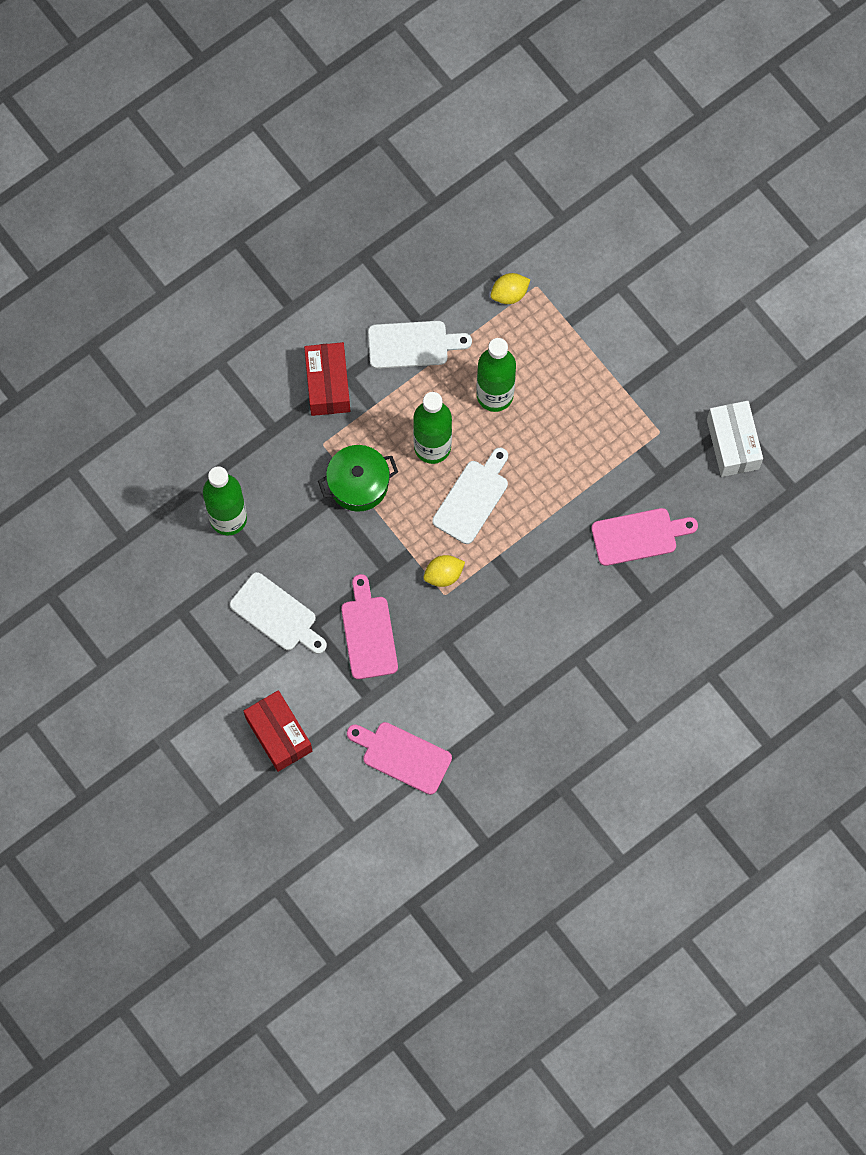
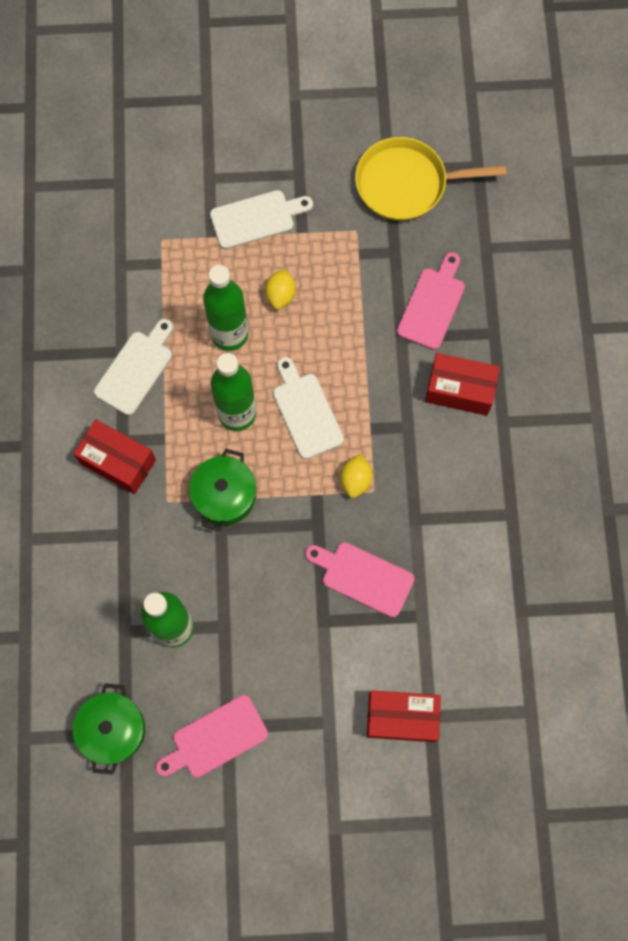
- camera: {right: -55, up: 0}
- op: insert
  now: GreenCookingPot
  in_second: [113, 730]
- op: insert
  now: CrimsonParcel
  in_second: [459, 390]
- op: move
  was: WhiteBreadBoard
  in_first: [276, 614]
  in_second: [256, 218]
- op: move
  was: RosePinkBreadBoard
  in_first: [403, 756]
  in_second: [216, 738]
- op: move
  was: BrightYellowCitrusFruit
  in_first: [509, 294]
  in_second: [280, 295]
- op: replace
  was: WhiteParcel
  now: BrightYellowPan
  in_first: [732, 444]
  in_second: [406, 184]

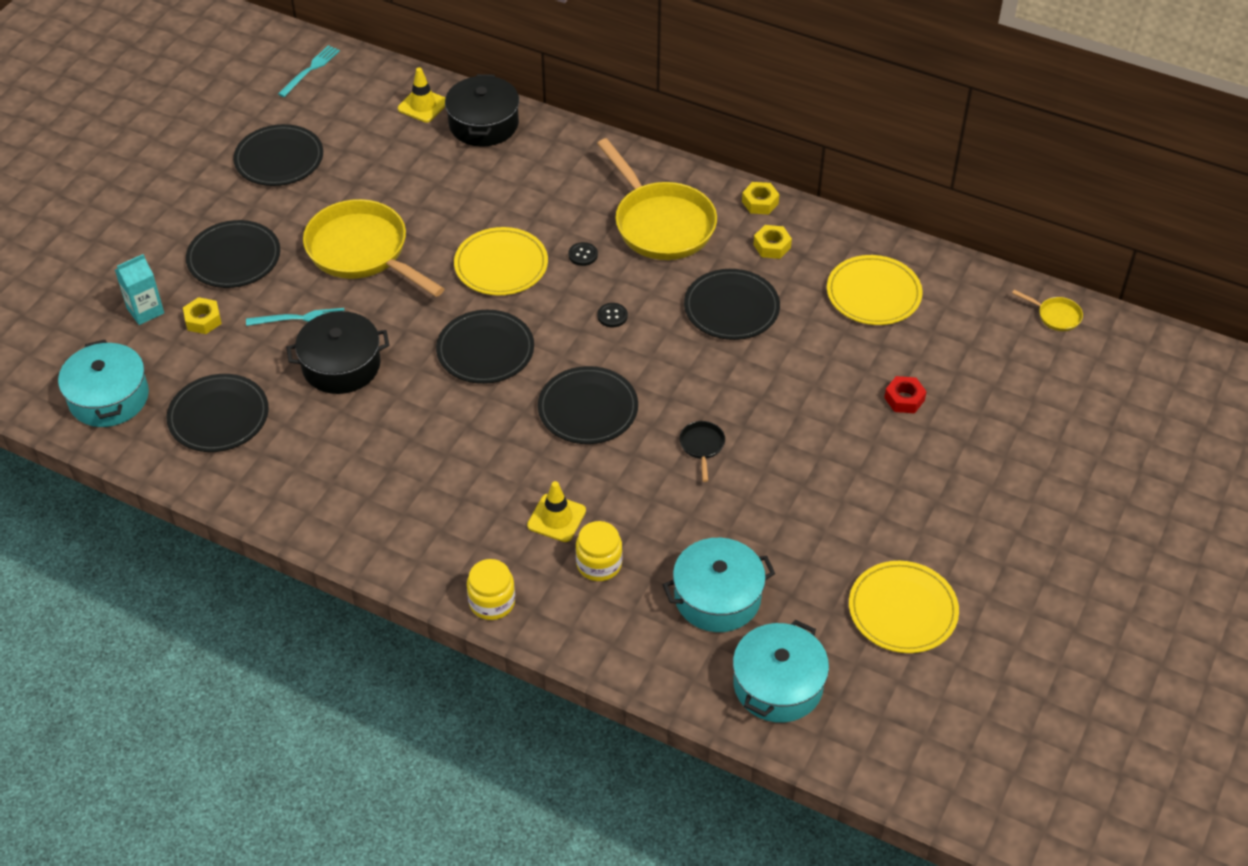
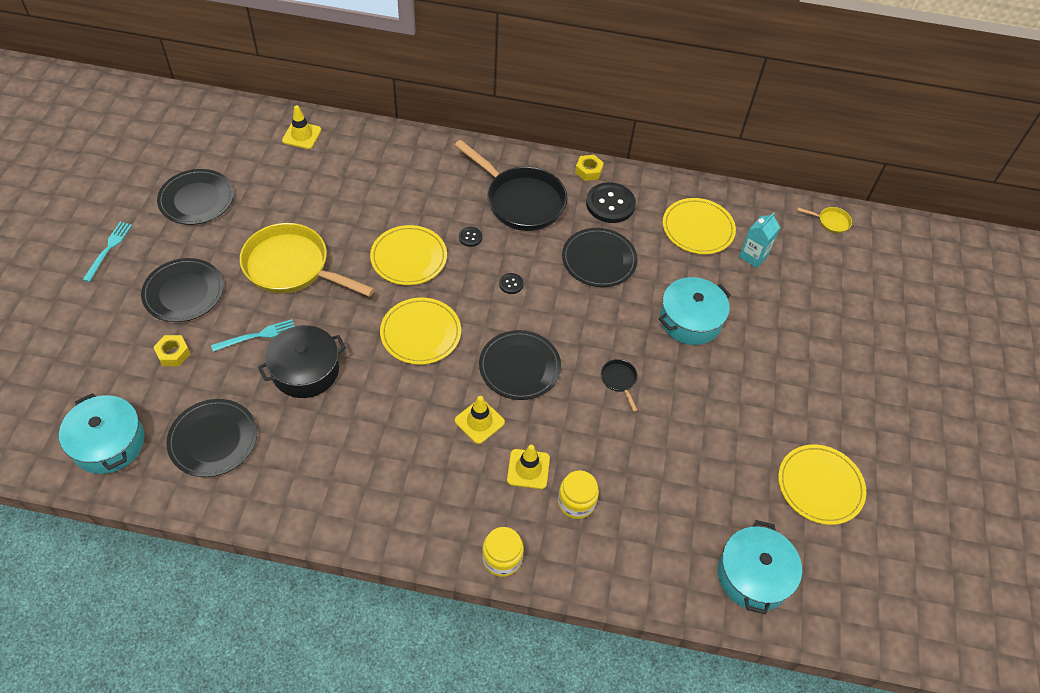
- camera: {right: -20, up: 5}
- op: delete
  was: EbonyCookingPot
  in_first: [483, 124]
- op: delete
  was: CrimsonHexagonNut
  in_first: [904, 399]
- op: insert
  now: BrightYellowRoadCone
  in_second: [479, 421]
- op: move
  was: AquaJuiceCarton
  in_first: [145, 311]
  in_second: [753, 256]
- op: move
  was: AquaTableFork
  in_first: [310, 70]
  in_second: [108, 249]
- op: move
  was: AquaCookingPot
  in_first: [717, 597]
  in_second: [690, 320]
- op: replace
  was: BrightYellowHexagonNut
  now: EbonyShirtButton
  in_first: [772, 246]
  in_second: [610, 204]
- op: recolor
  was: EbonyPlate
  now: BrightYellowPlate
  in_first: [485, 350]
  in_second: [420, 333]
- op: recolor
  was: BrightYellowPan
  now: EbonyPan
  in_first: [661, 224]
  in_second: [521, 201]

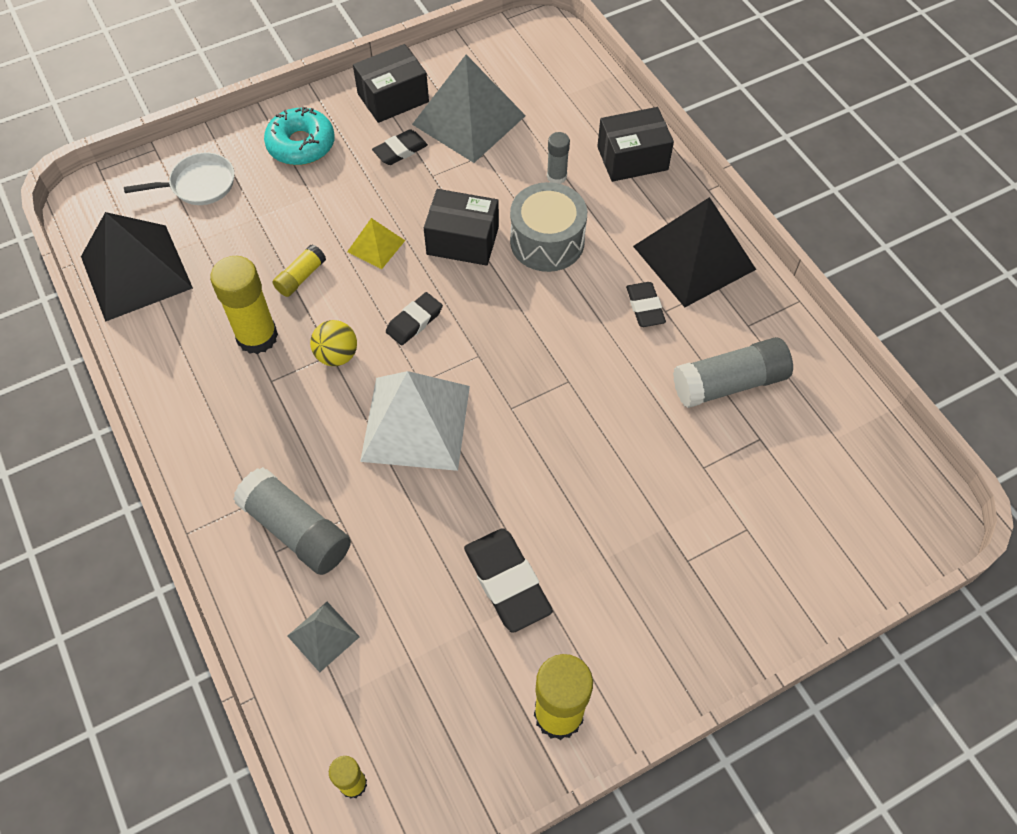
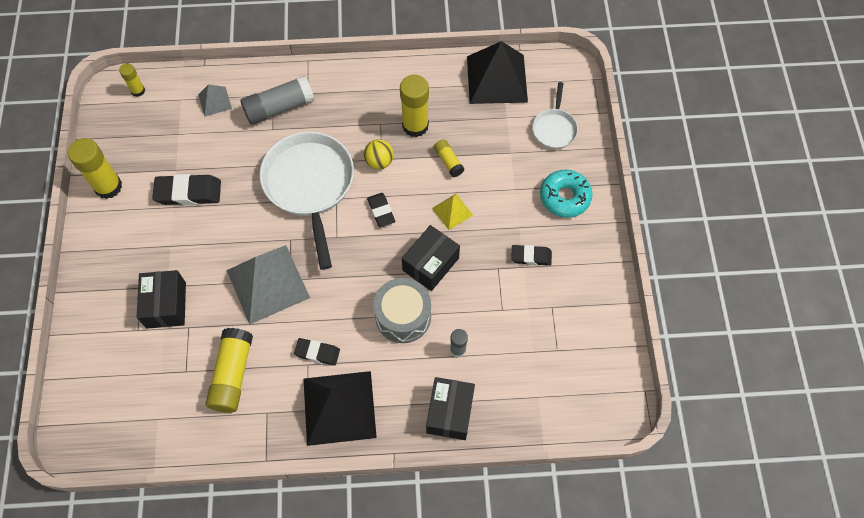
- camera: {right: 115, up: 5}
- op: move
  was: EbonyParcel
  in_first: [393, 98]
  in_second: [166, 305]
- op: move
  was: GrayPyramid
  in_first: [469, 119]
  in_second: [268, 284]
- op: replace
  was: WhitePyramid
  now: WhitePan
  in_first: [416, 422]
  in_second: [310, 186]
- op: recolor
  was: GrayGlueStick
  now: BrightYellowGlueStick
  in_first: [729, 383]
  in_second: [232, 374]
- op: rotate
  was: EbonyGumEraser
  in_first: [400, 150]
  in_second: [531, 256]
  clockwise: -75

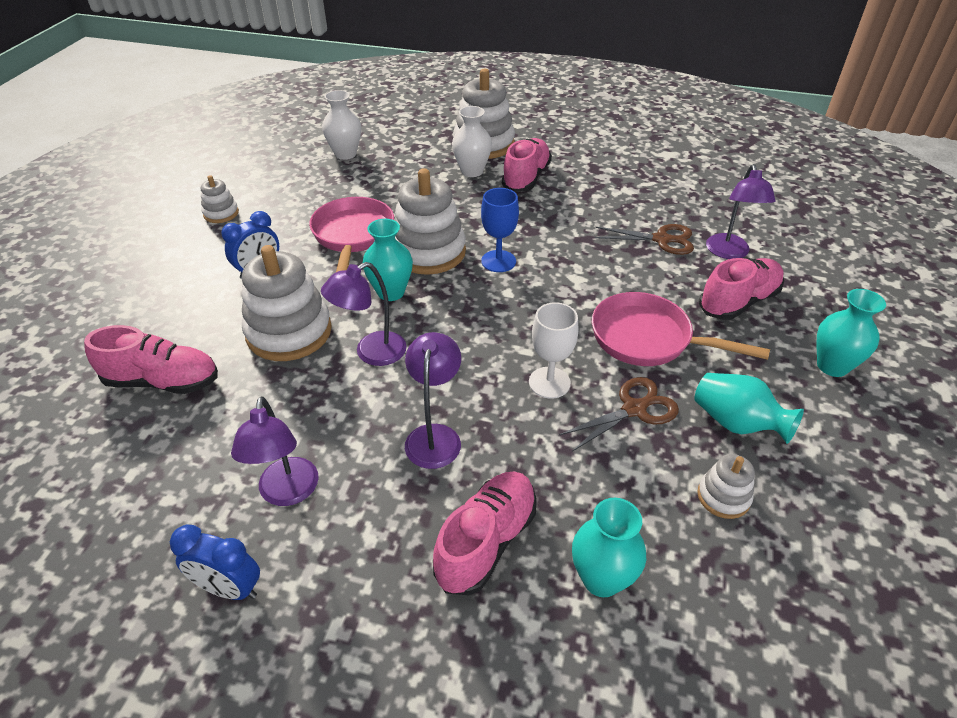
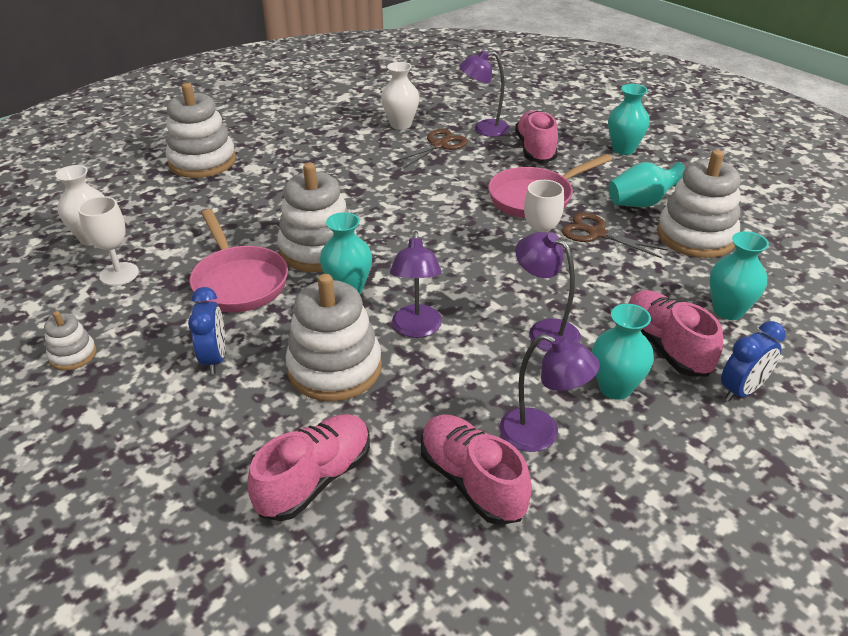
- camera: {right: -55, up: -5}
- op: delete
  was: RoyalBlueGoblet
  in_first: [498, 261]
- op: insert
  now: WhiteGoblet
  in_second: [119, 274]
- op: insert
  now: AquaTallVase
  in_second: [615, 387]
- op: move
  was: RoyalBlueAlarmClock
  in_first: [229, 588]
  in_second: [741, 390]
- op: move
  was: WhiteTallVase
  in_first: [472, 171]
  in_second: [400, 124]
- op: move
  was: RosePinkSneaker
  in_first: [526, 178]
  in_second: [472, 481]
- op: rotate
  was: RosePinkPan
  in_first: [353, 236]
  in_second: [239, 281]
  clockwise: -150
- op: rotate
  was: DarkBrownScissors
  in_first: [634, 409]
  in_second: [596, 233]
  clockwise: -60
- op: rotate
  was: PurpleReadingLamp
  in_first: [729, 253]
  in_second: [484, 129]
  clockwise: 135
- op: resize
  was: WhiteStackingRings
  in_first: [723, 497]
  in_second: [696, 236]
  ratio: 2.02

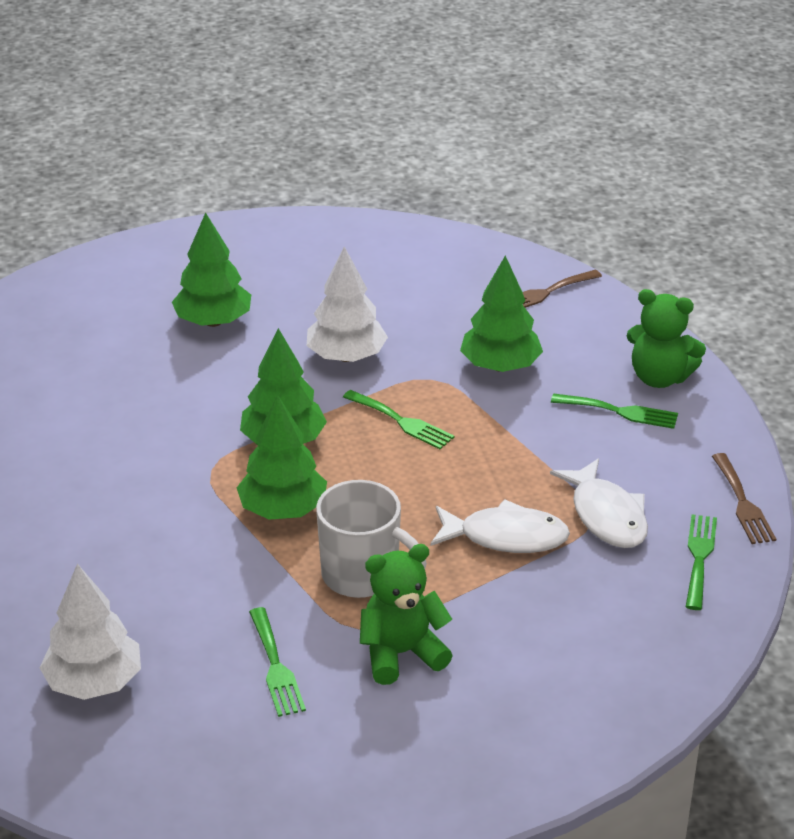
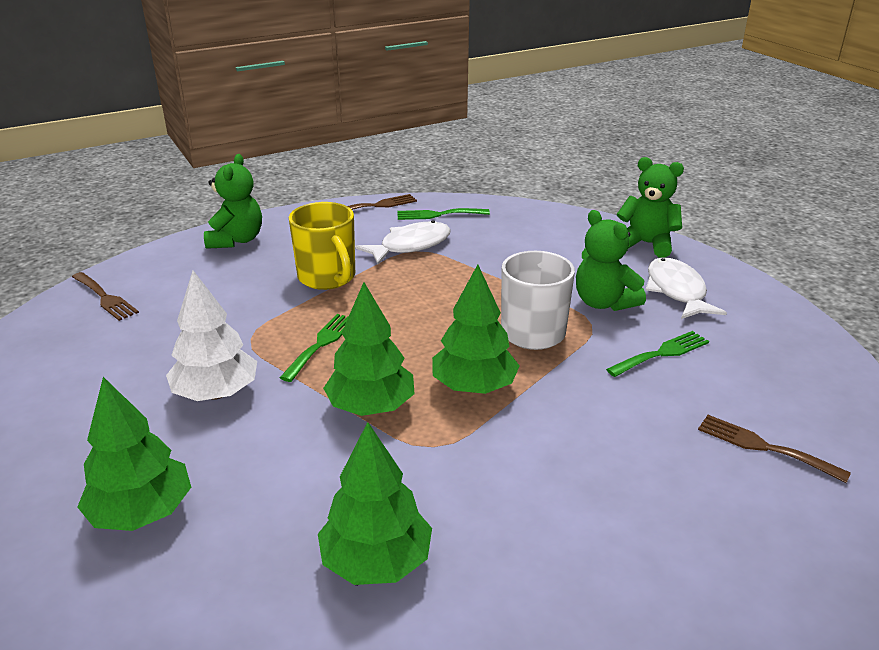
- camera: {right: -105, up: -5}
- op: delete
  was: GreenTableFork
  in_first: [620, 412]
- op: insert
  now: BrightYellowCoffeeMug
  in_second: [327, 278]
- op: insert
  now: GreenStuffedBear
  in_second: [646, 244]
- op: move
  was: WhiteFish
  in_first: [506, 537]
  in_second: [677, 291]
- op: move
  was: GreenTree
  in_first: [500, 366]
  in_second: [376, 562]
- op: replace
  was: WhiteTree
  now: DarkBrownTableFork
  in_first: [94, 682]
  in_second: [763, 447]

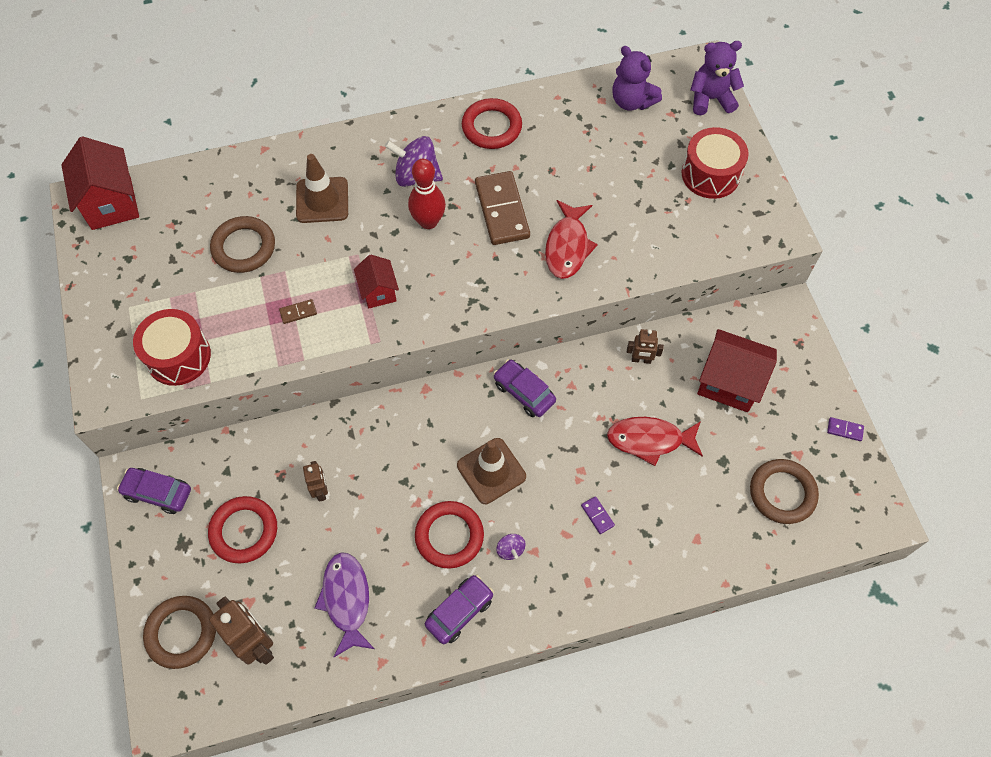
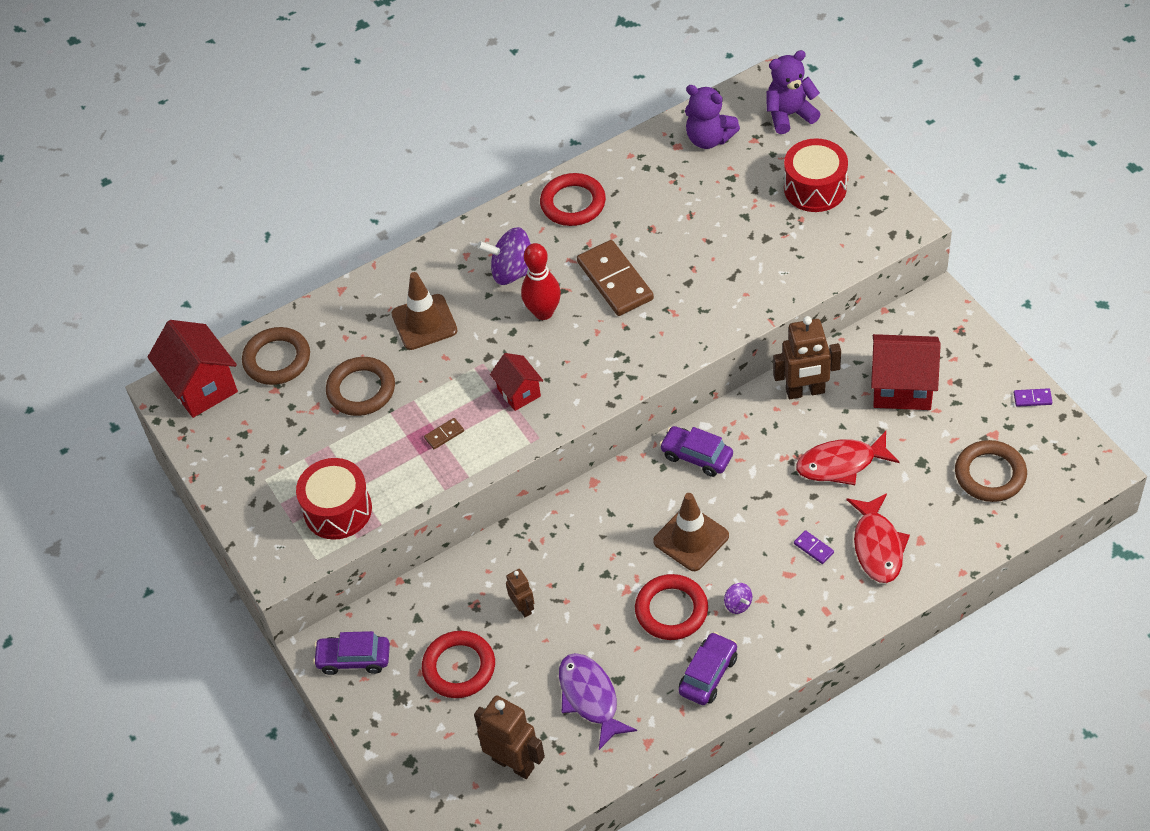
- camera: {right: -10, up: -10}
- op: move
  was: DarkBrownHoop
  in_first: [181, 633]
  in_second: [277, 359]
- op: move
  was: CrimsonFish
  in_first: [567, 247]
  in_second: [877, 546]
- op: resize
  was: DarkBrownRobot
  in_first: [641, 360]
  in_second: [805, 391]
  ratio: 1.8

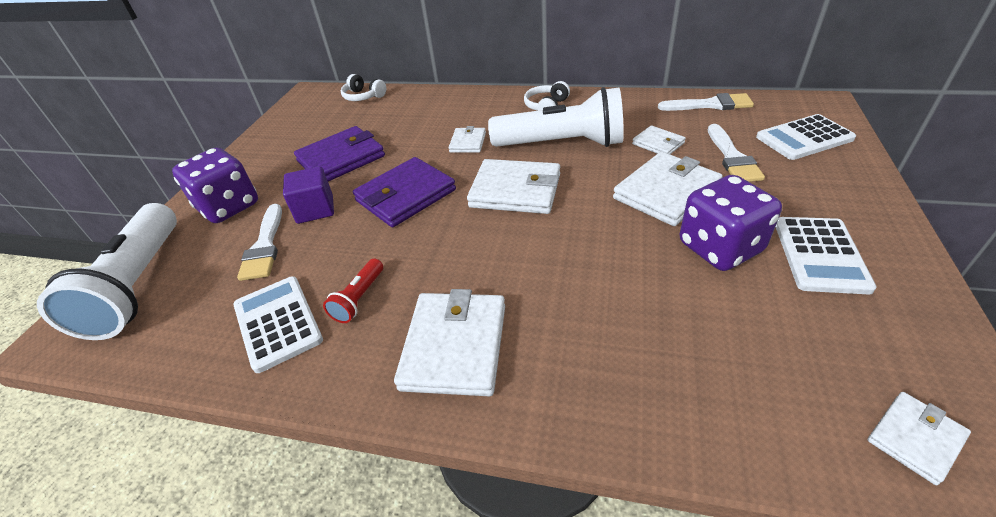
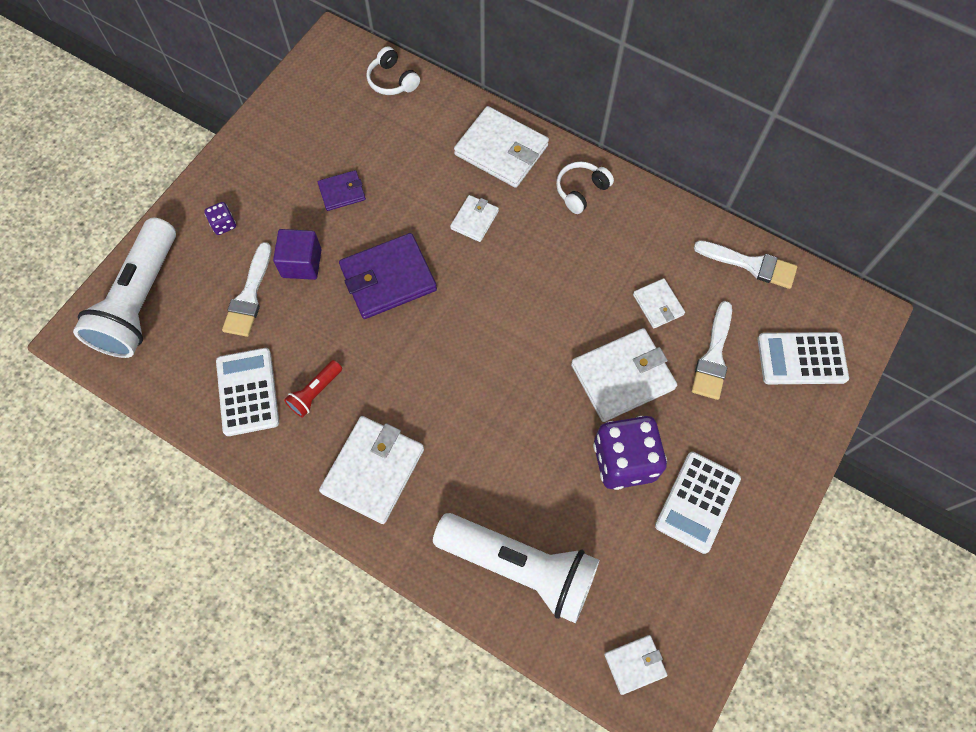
- camera: {right: 15, up: 25}
- op: move
  was: WhiteBillfold
  in_first: [515, 190]
  in_second: [501, 150]
- op: move
  was: WhiteFlashlight
  in_first: [562, 144]
  in_second: [520, 567]
- op: resize
  was: PurpleDie
  in_first: [229, 207]
  in_second: [224, 224]
  ratio: 0.44
- op: resize
  was: PurpleBillfold
  in_first: [341, 159]
  in_second: [342, 192]
  ratio: 0.53

